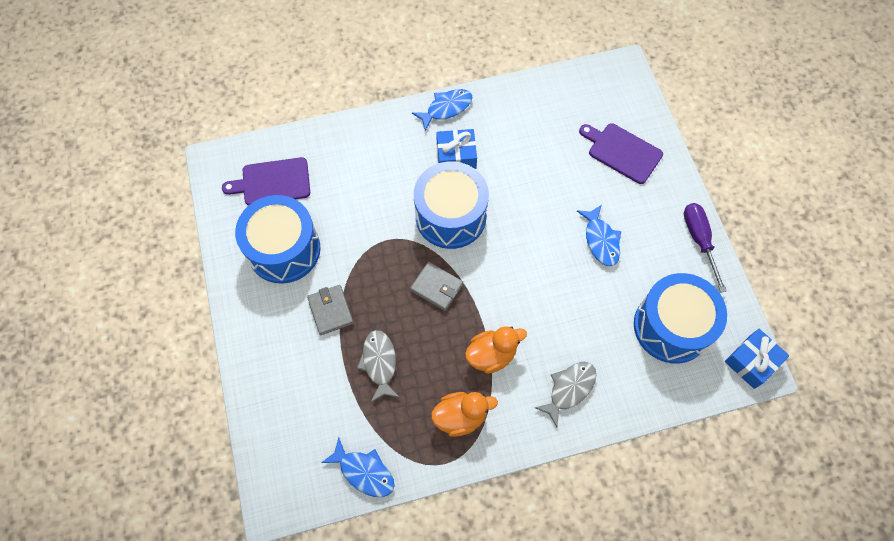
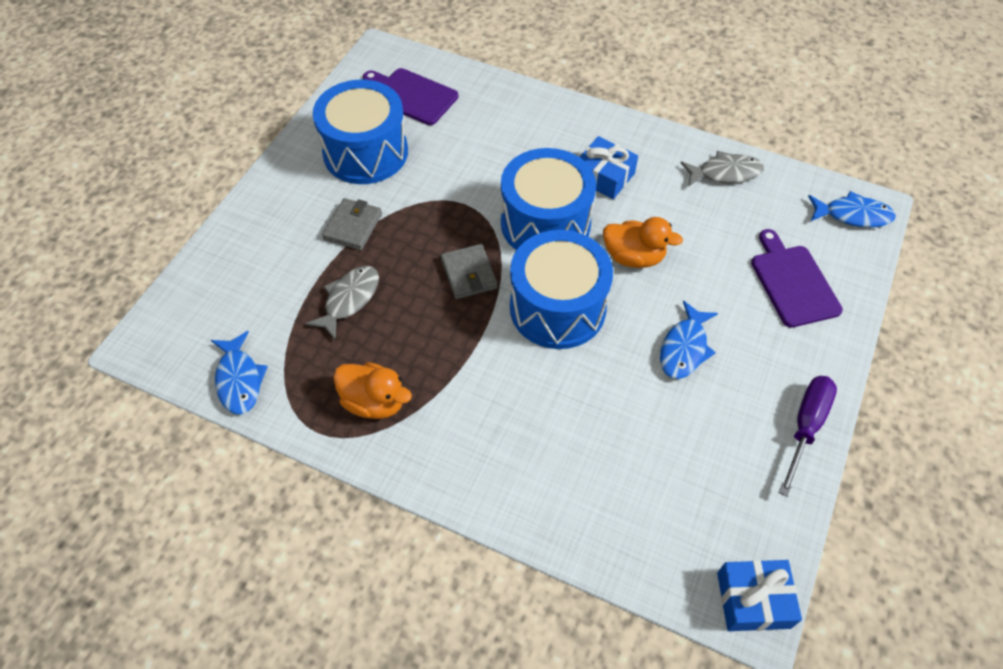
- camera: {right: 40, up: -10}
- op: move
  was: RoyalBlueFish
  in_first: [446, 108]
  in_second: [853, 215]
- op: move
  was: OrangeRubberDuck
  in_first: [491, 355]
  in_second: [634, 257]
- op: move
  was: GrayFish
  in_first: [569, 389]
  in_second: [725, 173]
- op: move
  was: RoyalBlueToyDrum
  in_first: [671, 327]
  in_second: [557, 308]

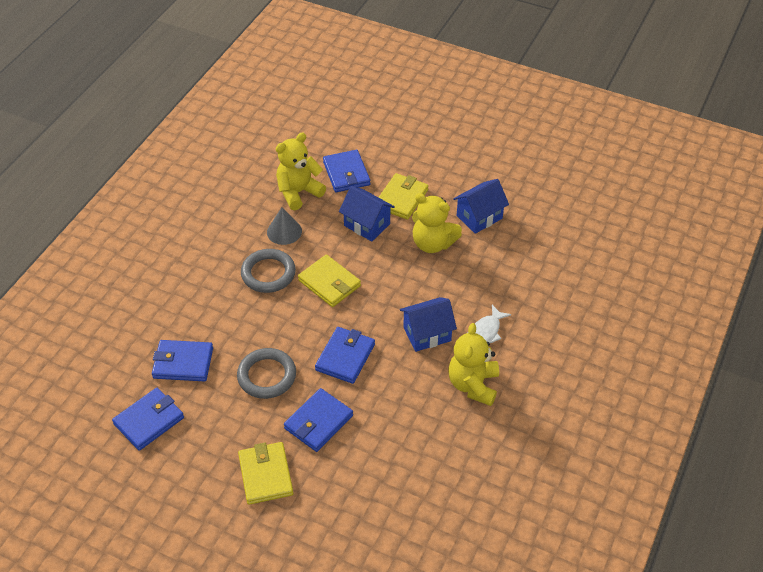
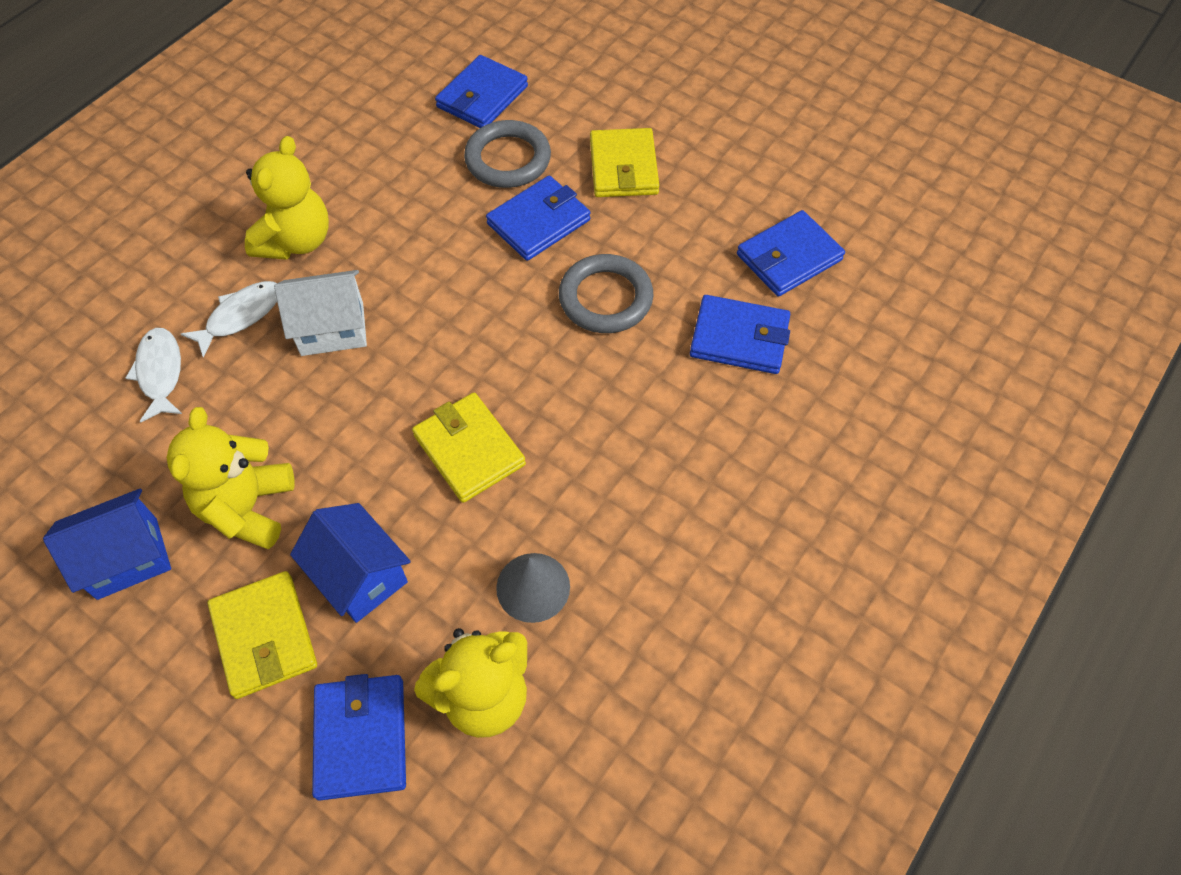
- camera: {right: -170, up: 10}
- op: insert
  now: WhiteFish
  in_second: [160, 373]
- op: move
  was: GrayHoop
  in_first: [268, 273]
  in_second: [508, 159]
- op: move
  was: RoyalBlueBillfold
  in_first: [345, 357]
  in_second: [482, 97]
- op: recolor
  was: RoyalBlueCottage
  now: WhiteCottage
  in_first: [427, 334]
  in_second: [332, 329]
- op: rotate
  was: BrightYellowBillfold
  in_first: [401, 199]
  in_second: [264, 636]
  clockwise: -60
- op: rotate
  was: BrightYellowStuffedBear
  in_first: [433, 243]
  in_second: [248, 507]
  clockwise: -120

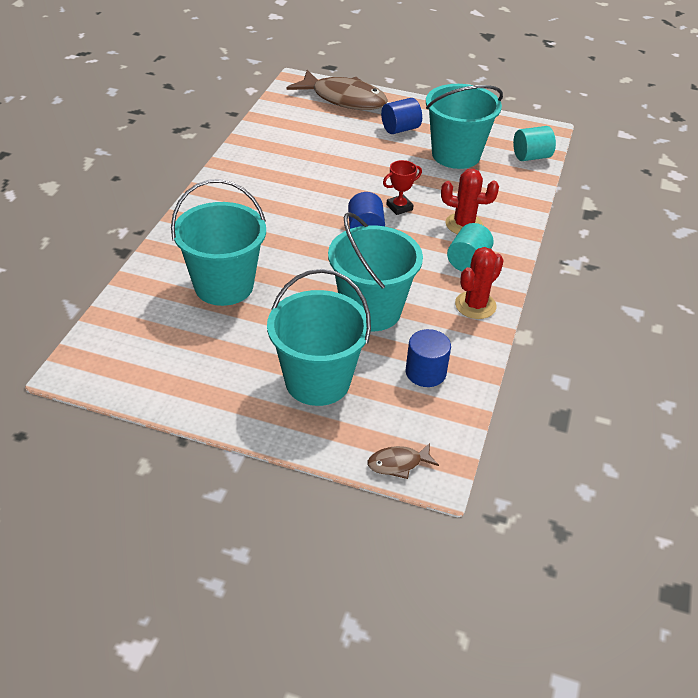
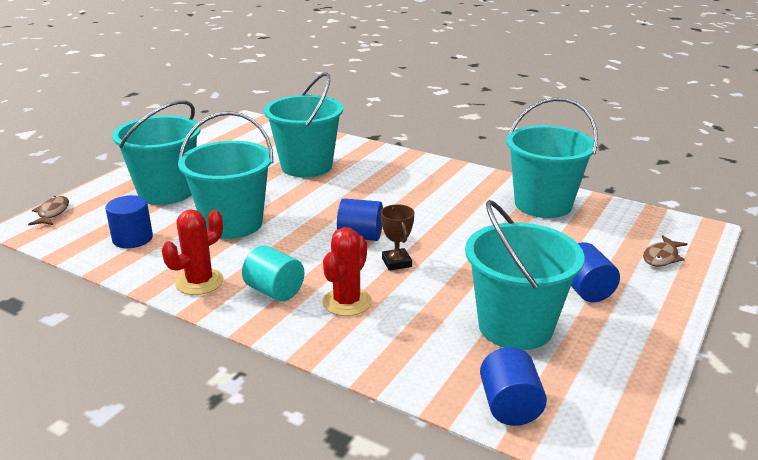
- camera: {right: 105, up: -15}
- op: insert
  now: AquaBucket
  in_second: [543, 204]
- op: recolor
  was: CrimsonTrophy
  now: DarkBrownTrophy
  in_first: [399, 207]
  in_second: [396, 262]
- op: recolor
  was: AquaCylinder
  now: RoyalBlueCylinder
  in_first: [531, 157]
  in_second: [509, 406]
- op: rotate
  was: CrimsonCactus
  in_first: [475, 305]
  in_second: [199, 282]
  clockwise: 75
- op: resize
  was: DarkBrownFish
  in_first: [344, 99]
  in_second: [661, 257]
  ratio: 0.44

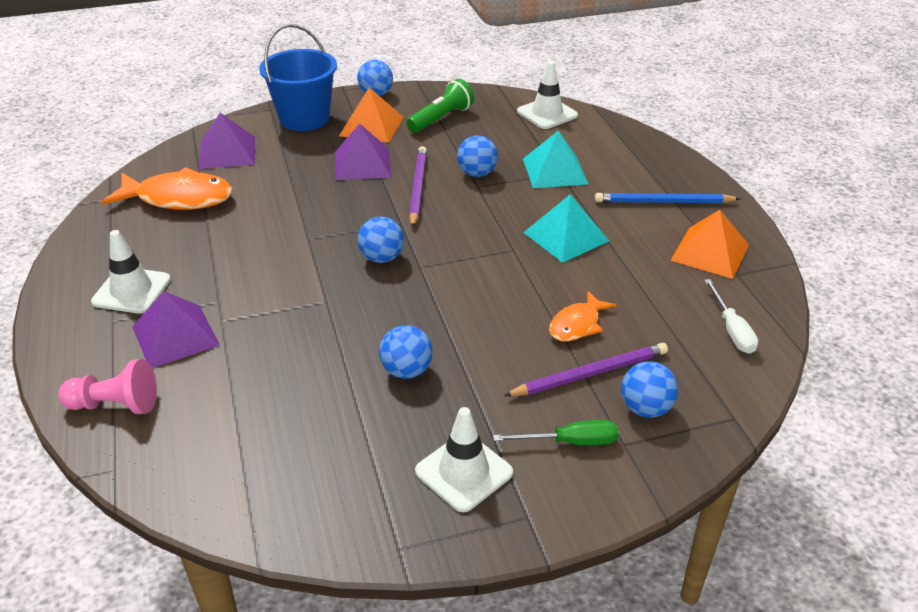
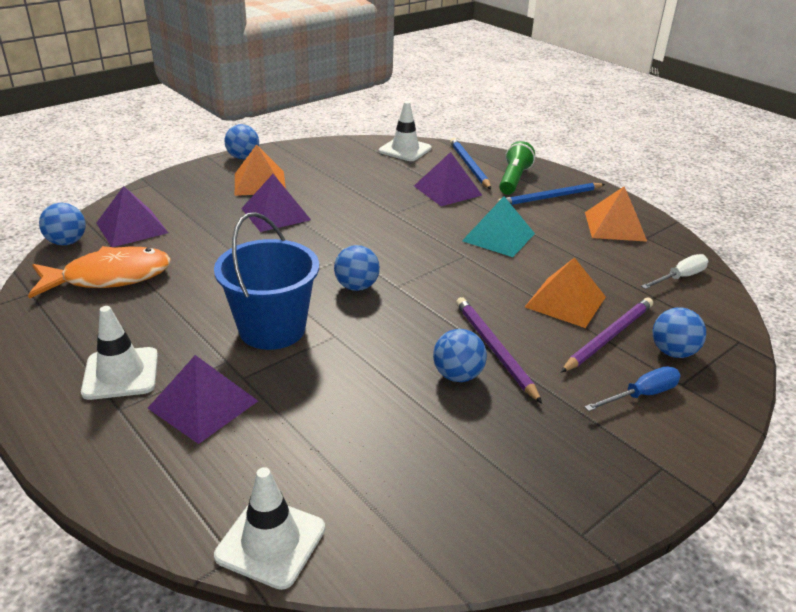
- camera: {right: -25, up: -5}
- op: delete
  was: RosePinkGamePawn
  in_first: [115, 405]
- op: insert
  now: RoyalBlueWoodenPencil
  in_second: [469, 165]
- op: move
  was: RoyalBlueBucket
  in_first: [304, 118]
  in_second: [272, 329]
- op: move
  was: GreenFlashlight
  in_first: [441, 119]
  in_second: [514, 180]
- op: move
  was: PurpleWoodenPencil
  in_first: [417, 188]
  in_second: [494, 349]
- op: move
  was: WhiteRoadCone
  in_first: [464, 472]
  in_second: [270, 542]
- op: move
  was: RoyalBlueSphere
  in_first: [477, 173]
  in_second: [67, 242]
- op: replace
  was: OrangeFish
  now: OrangePyramid
  in_first: [577, 325]
  in_second: [565, 301]
- op: recolor
  was: GreenHandScrewdriver
  now: RoyalBlueHandScrewdriver
  in_first: [570, 442]
  in_second: [641, 395]
- op: recolor
  was: AquaPyramid
  now: PurplePyramid
  in_first: [555, 171]
  in_second: [447, 190]
- op: rotate
  was: WhiteHandScrewdriver
  in_first: [731, 330]
  in_second: [679, 277]
  clockwise: -90

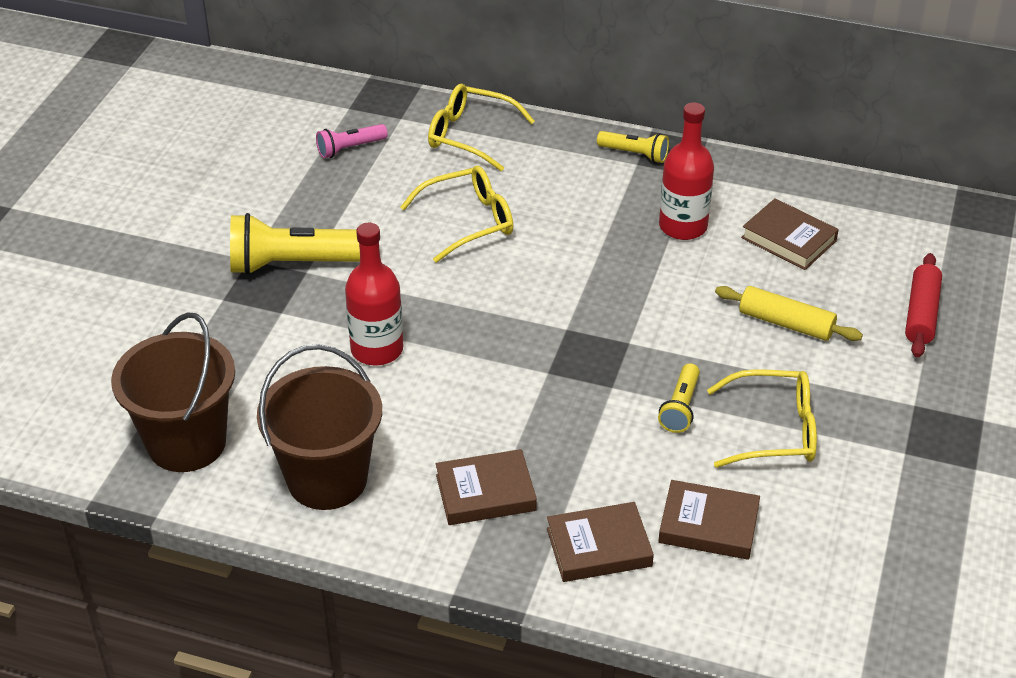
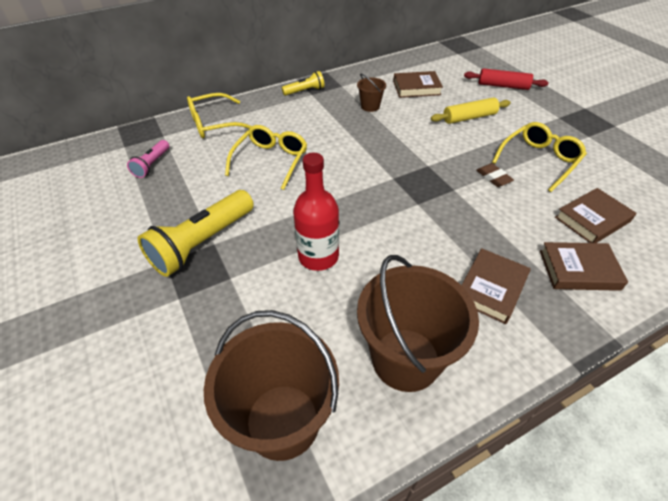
- camera: {right: -45, up: 5}
- op: replace
  was: BrightYellowFlashlight
  now: DarkBrownGumEraser
  in_first: [680, 407]
  in_second: [493, 177]
- op: replace
  was: CrimsonFlask
  now: DarkBrownBucket
  in_first: [683, 226]
  in_second: [370, 106]
- op: rotate
  was: DarkBrownBook
  in_first: [599, 547]
  in_second: [578, 270]
  clockwise: 60
- op: rotate
  was: CrimsonRollingPin
  in_first: [921, 314]
  in_second: [503, 86]
  clockwise: -45

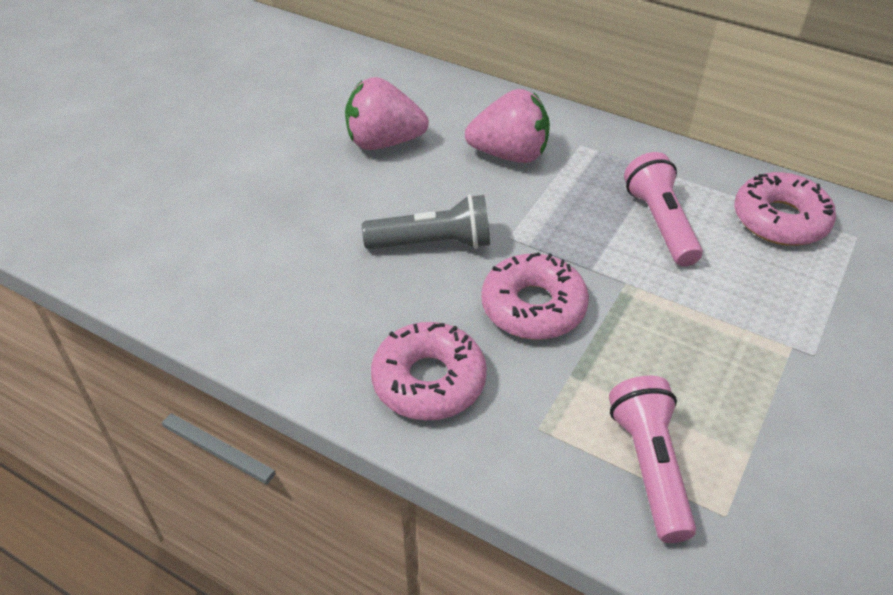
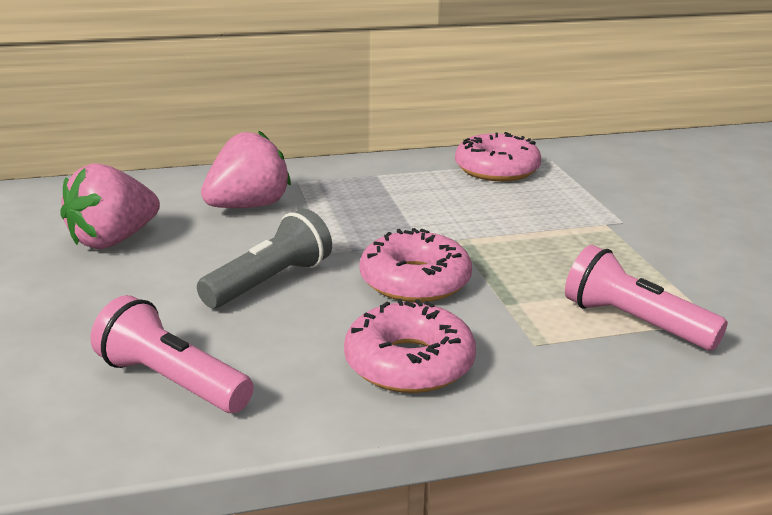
- camera: {right: -45, up: -20}
- op: move
  was: RosePinkFlashlight
  in_first: [660, 223]
  in_second: [171, 381]

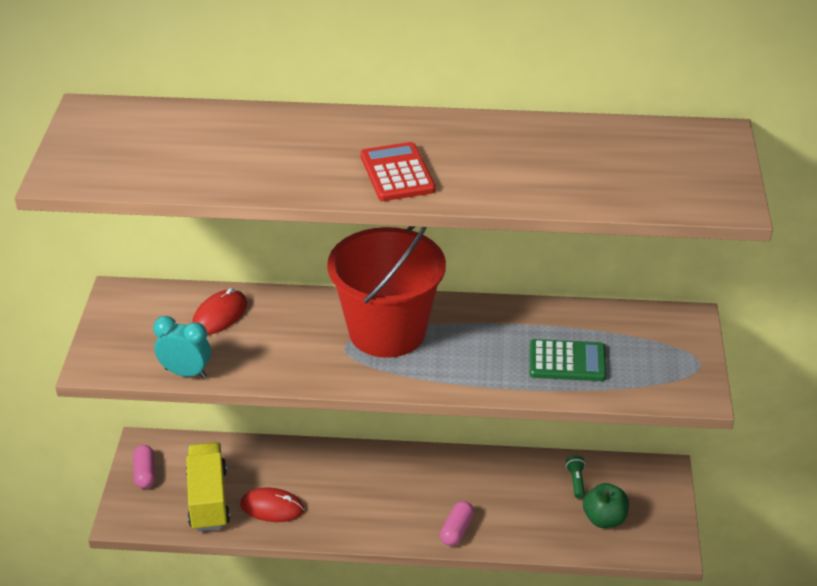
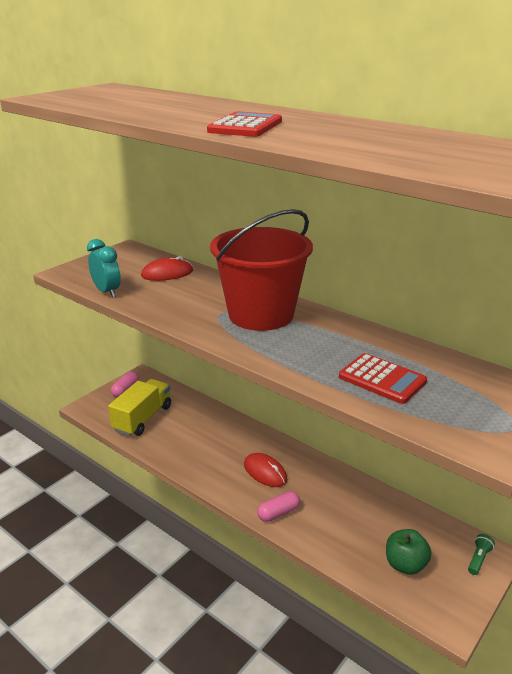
- camera: {right: 35, up: -10}
- op: move
  was: CrimsonMouse
  in_first: [272, 507]
  in_second: [265, 472]
- op: move
  was: GreenFlashlight
  in_first: [576, 481]
  in_second: [478, 559]
- op: recolor
  was: GreenPocketCalculator
  now: CrimsonPocketCalculator
  in_first: [567, 361]
  in_second: [382, 379]

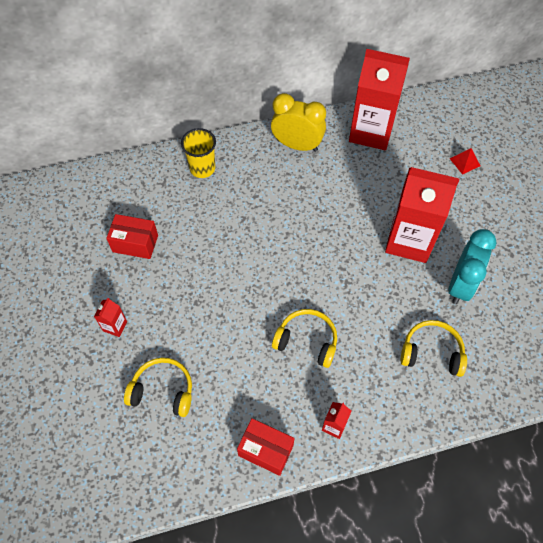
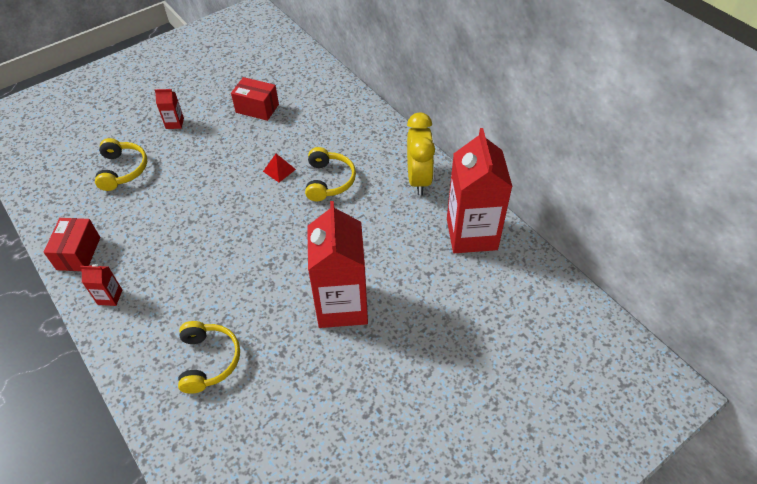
- camera: {right: 70, up: -10}
- op: delete
  was: BrightYellowBeaker
  in_first: [202, 168]
- op: delete
  was: AquaAlarmClock
  in_first: [460, 285]
- op: move
  was: BrightYellowHeadset
  in_first: [307, 341]
  in_second: [329, 181]
- op: move
  was: CrimsonPyramid
  in_first: [465, 162]
  in_second: [279, 170]
- op: rotate
  was: CrimsonParcel
  in_first: [135, 243]
  in_second: [257, 108]
  clockwise: -60

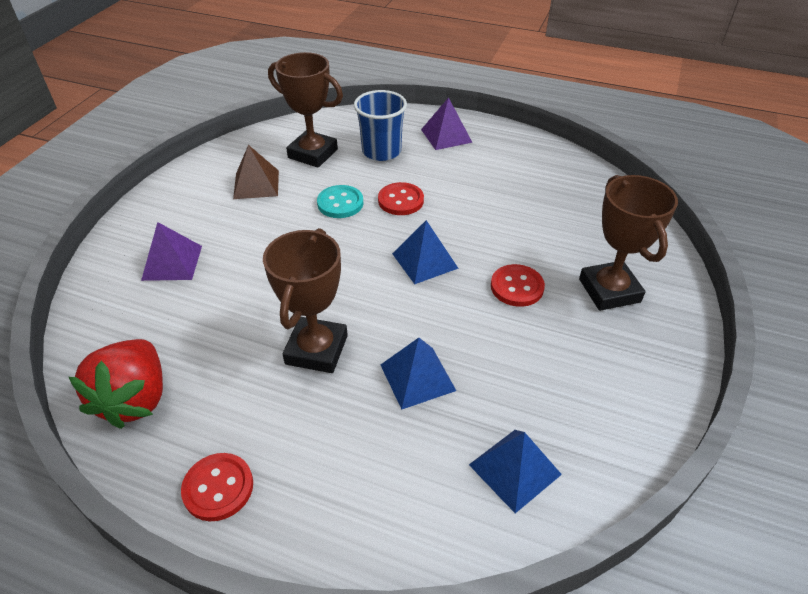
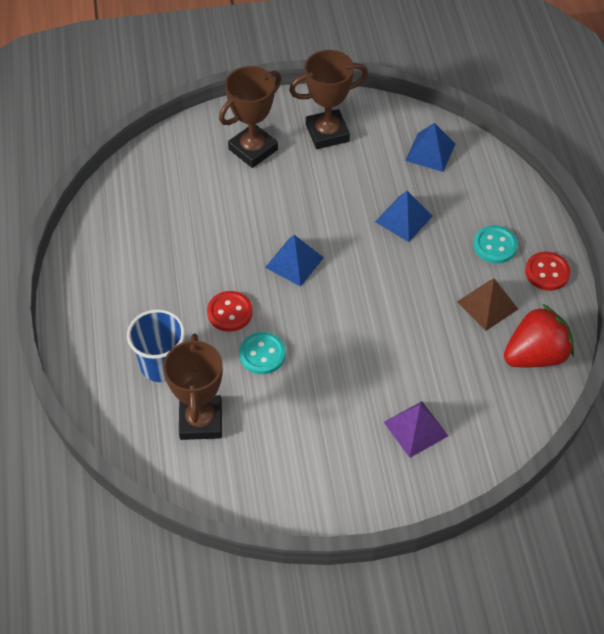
- camera: {right: -120, up: 10}
- op: delete
  was: PurplePyramid
  in_first: [446, 136]
- op: delete
  was: CrimsonShirtButton
  in_first: [517, 287]
- op: insert
  now: AquaShirtButton
  in_second: [495, 245]
- op: move
  was: DarkBrownPyramid
  in_first: [256, 184]
  in_second: [487, 305]
- op: move
  was: DarkBrownTrophy
  in_first: [316, 350]
  in_second: [327, 133]

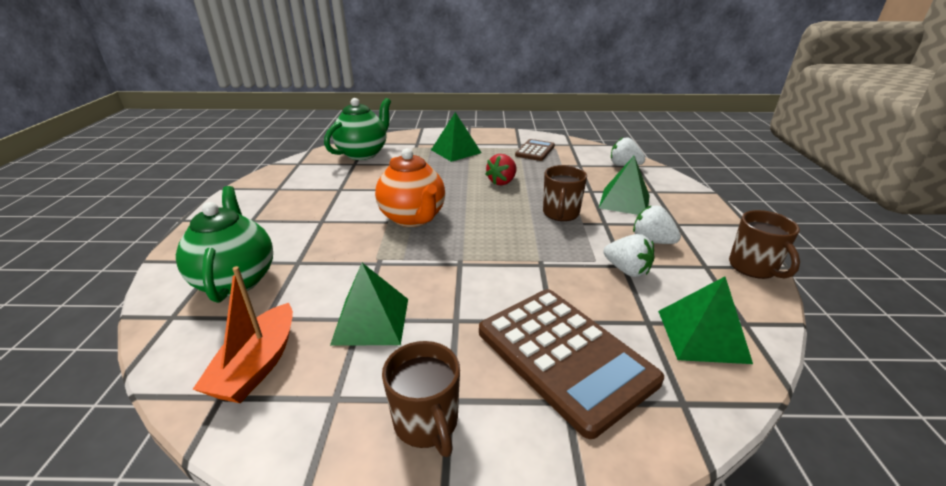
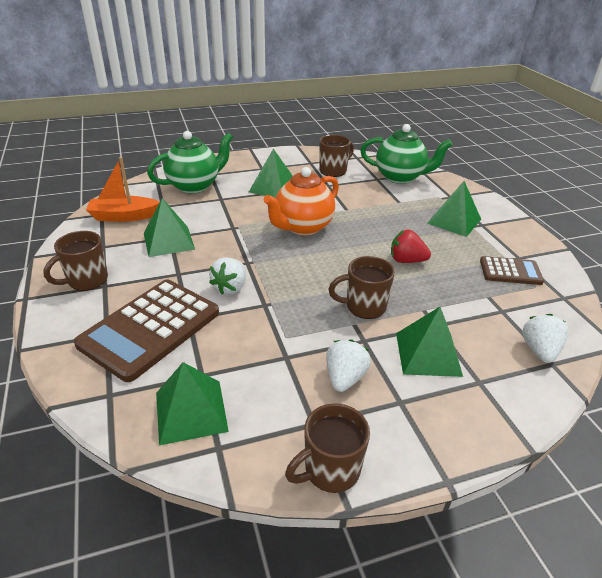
- camera: {right: 70, up: 5}
- op: insert
  now: GreenPyramid
  in_second: [273, 187]
- op: insert
  now: DarkBrownCoffeeMug
  in_second: [333, 171]
- op: move
  was: WhiteStrawberry
  in_first: [627, 270]
  in_second: [230, 287]

